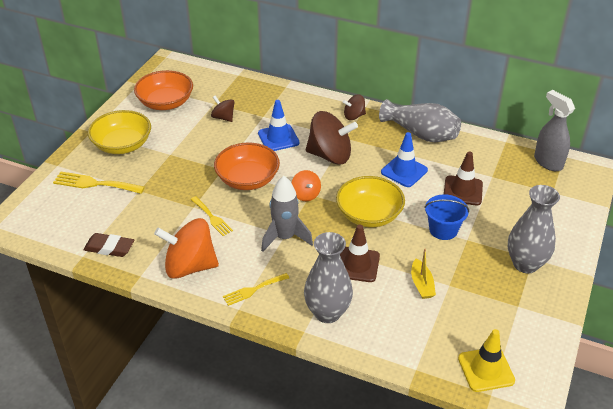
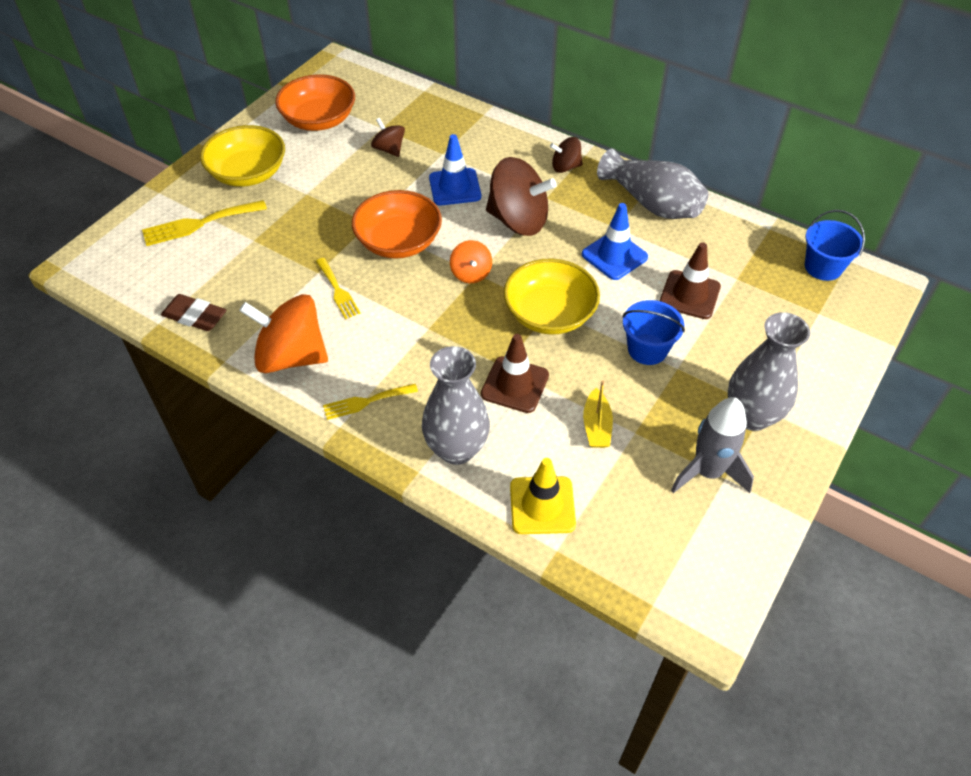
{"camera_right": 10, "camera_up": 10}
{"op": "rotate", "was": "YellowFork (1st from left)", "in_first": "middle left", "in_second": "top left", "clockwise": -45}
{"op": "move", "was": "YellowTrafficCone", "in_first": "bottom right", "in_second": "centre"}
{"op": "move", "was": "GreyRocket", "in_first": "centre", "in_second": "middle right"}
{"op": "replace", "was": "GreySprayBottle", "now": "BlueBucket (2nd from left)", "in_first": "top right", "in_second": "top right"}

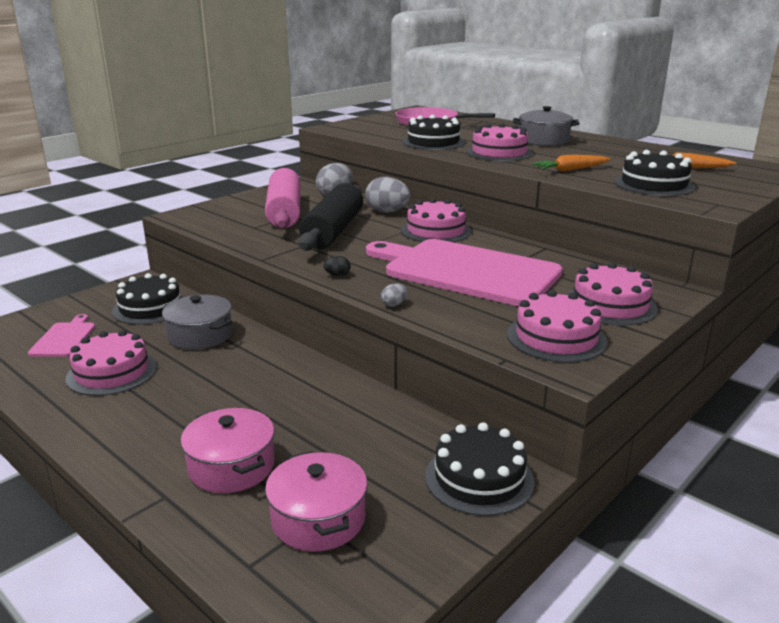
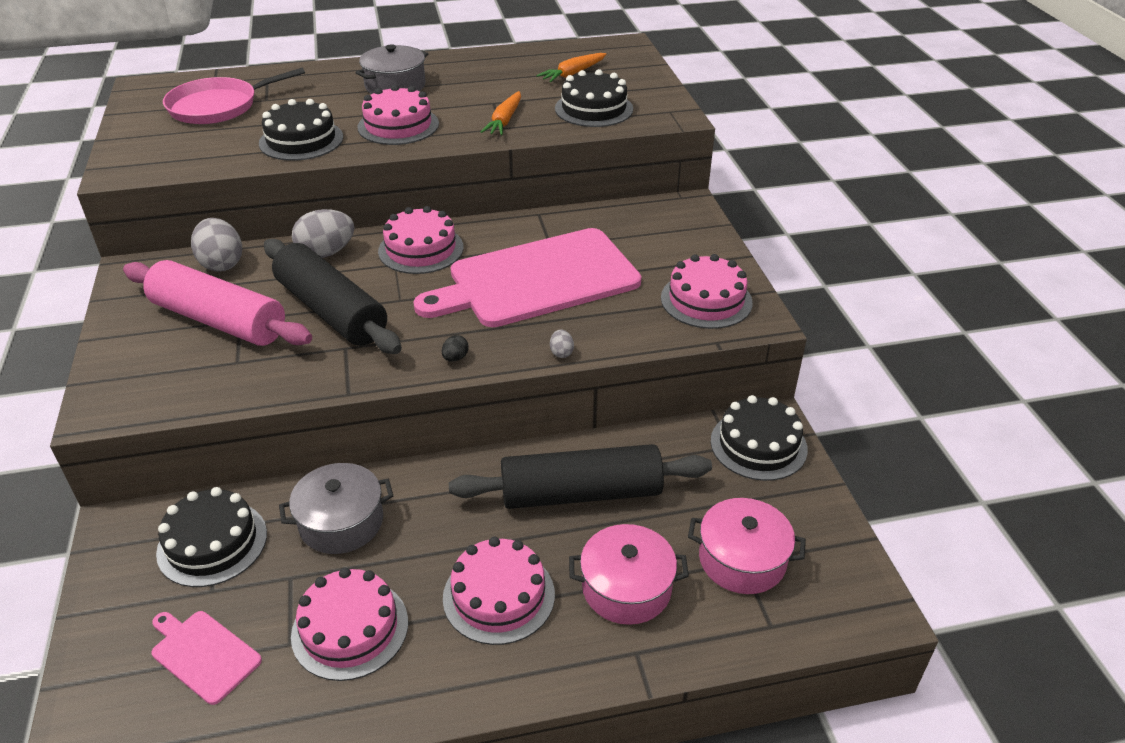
{"camera_right": -55, "camera_up": 15}
{"op": "move", "was": "PinkCake (5th from left in the first image)", "now": "PinkCake (4th from left)", "in_first": "middle right", "in_second": "bottom centre"}
{"op": "insert", "now": "BlackRollingPin (2nd from left)", "in_second": "centre"}

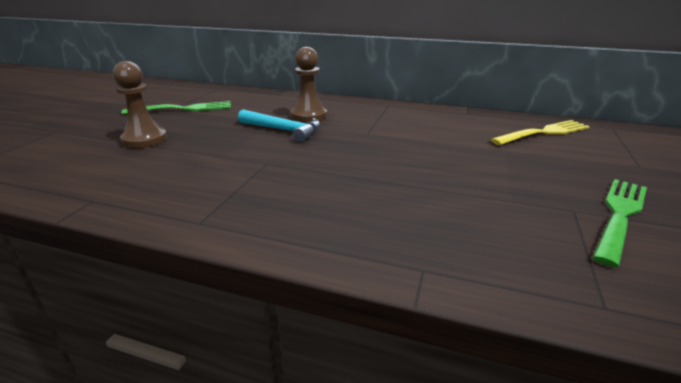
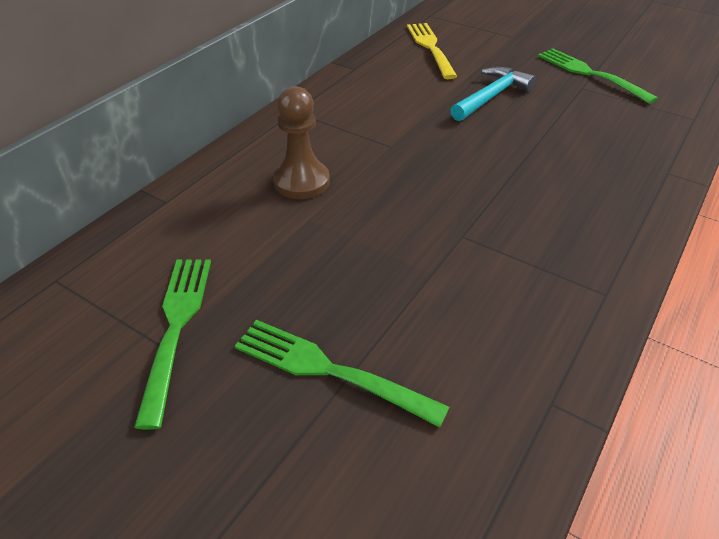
{"camera_right": -75, "camera_up": 15}
{"op": "replace", "was": "BrownPawn (1st from left)", "now": "GreenFork (2nd from left)", "in_first": "top left", "in_second": "bottom centre"}
{"op": "move", "was": "TurquoiseHammer", "in_first": "top centre", "in_second": "top right"}

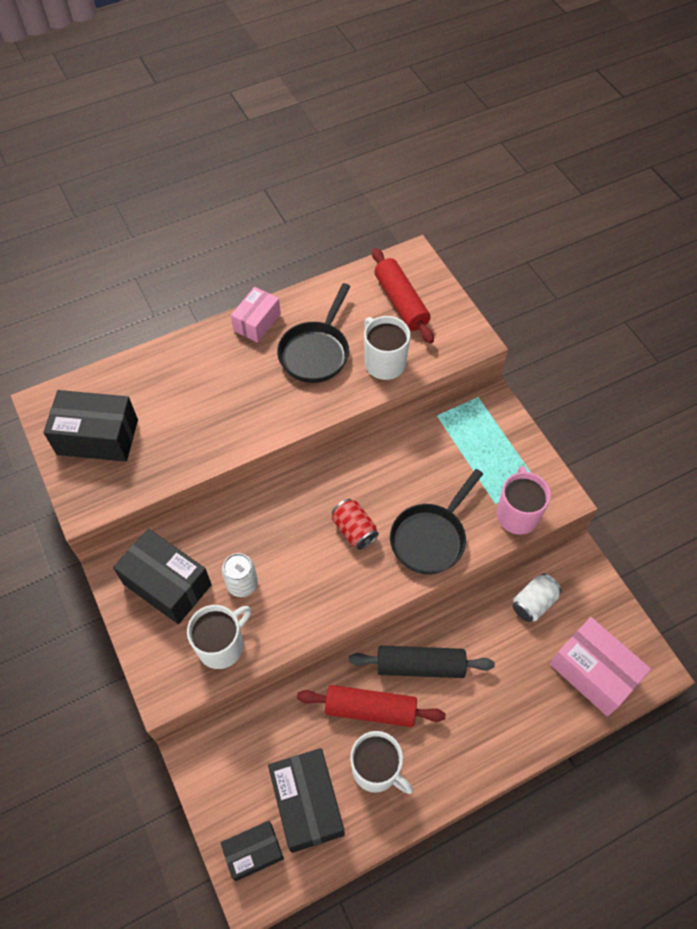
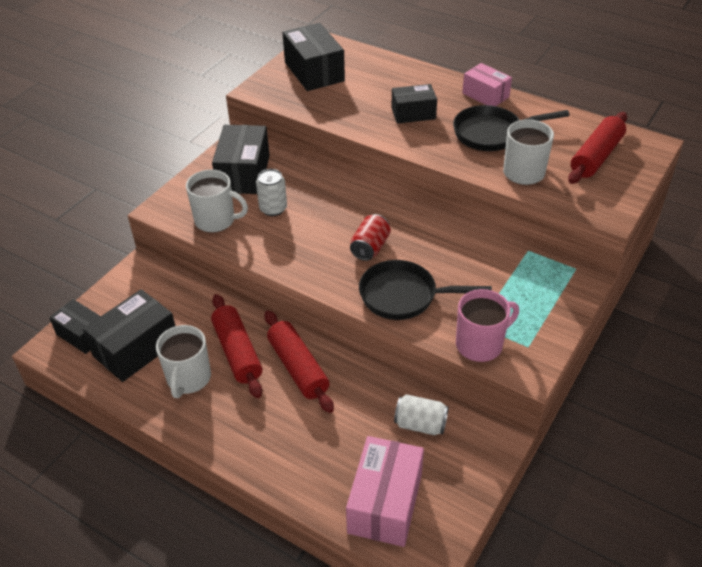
{"camera_right": 60, "camera_up": -15}
{"op": "recolor", "was": "BlackRollingPin", "now": "RedRollingPin (2nd from left)", "in_first": "bottom centre", "in_second": "centre"}
{"op": "insert", "now": "BlackBox (5th from left)", "in_second": "top centre"}
{"op": "rotate", "was": "PinkBox (1st from left in the first image)", "in_first": "centre", "in_second": "top right", "clockwise": 45}

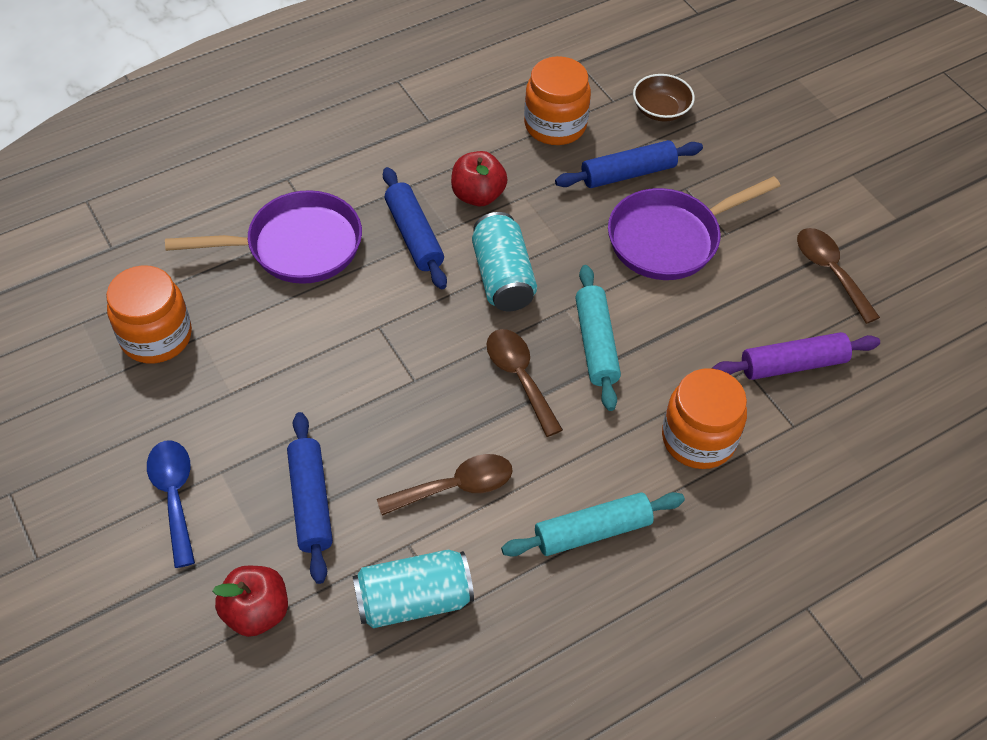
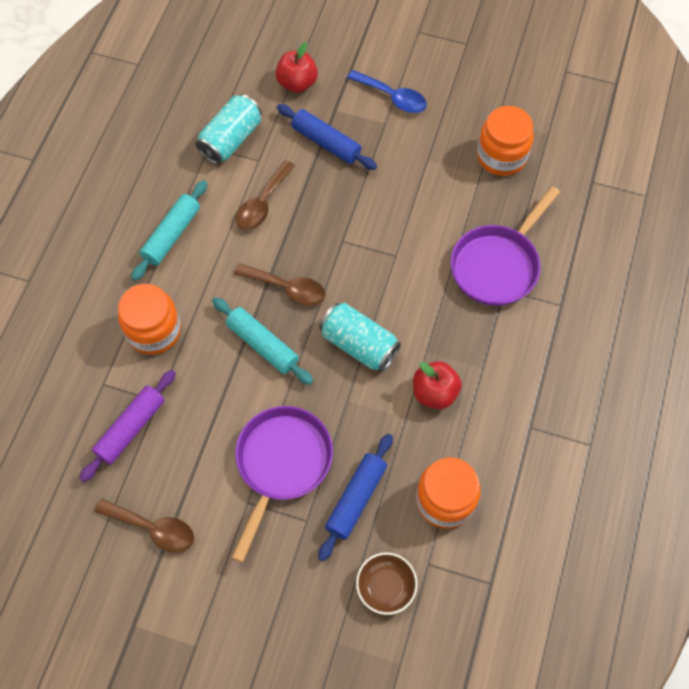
{"camera_right": 140, "camera_up": 10}
{"op": "delete", "was": "BlueRollingPin (2nd from left)", "in_first": "top centre"}

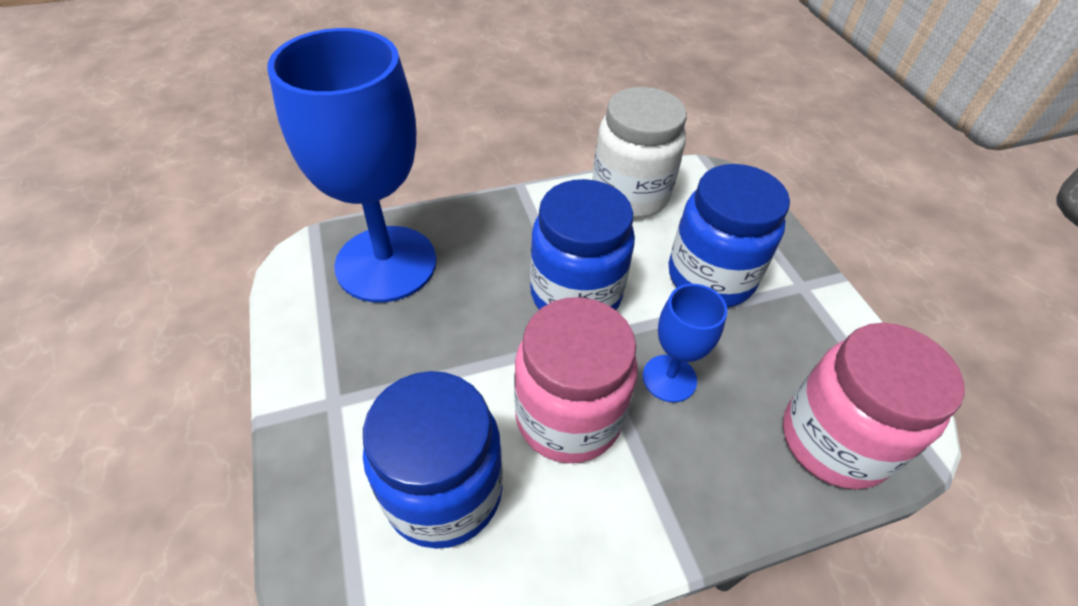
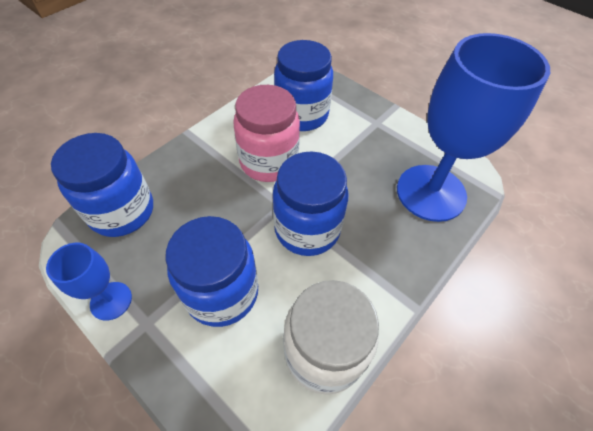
{"camera_right": 150, "camera_up": 5}
{"op": "move", "was": "BlueGoblet (2nd from left in the first image)", "now": "BlueGoblet (1st from left)", "in_first": "centre", "in_second": "middle left"}
{"op": "recolor", "was": "PinkJar (2nd from left)", "now": "BlueJar (1st from left)", "in_first": "bottom right", "in_second": "middle left"}

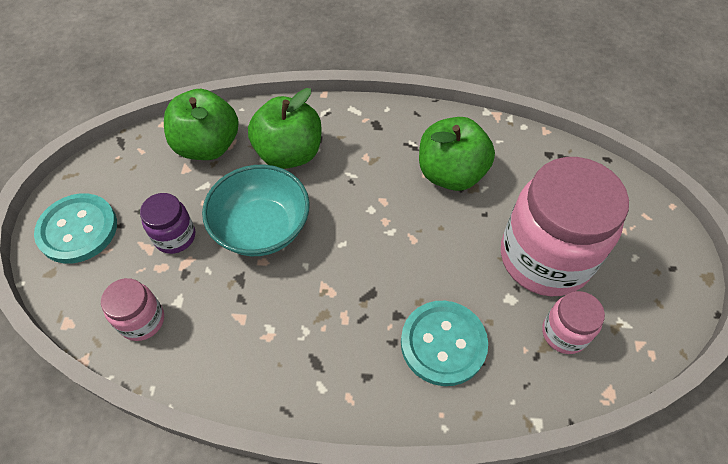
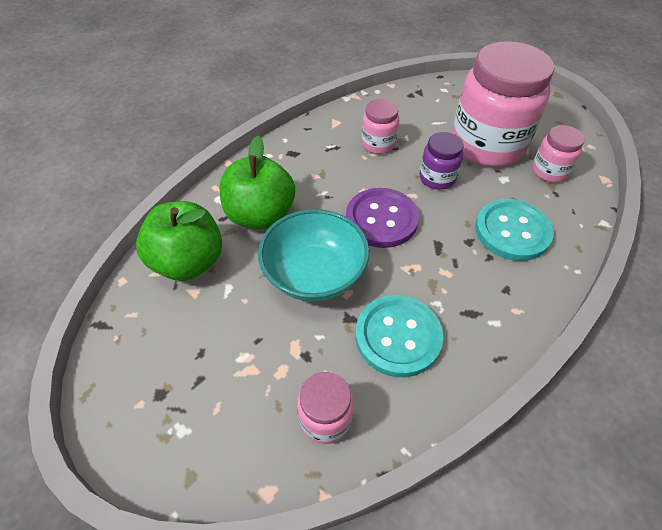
{"camera_right": -50, "camera_up": -5}
{"op": "insert", "now": "PurpleButton", "in_second": "centre"}
{"op": "move", "was": "TurquoiseButton (1st from left)", "in_first": "middle left", "in_second": "centre"}
{"op": "replace", "was": "GreenApple (3rd from left)", "now": "PinkJar (2nd from left)", "in_first": "top centre", "in_second": "top centre"}
{"op": "move", "was": "PurpleJar", "in_first": "middle left", "in_second": "top centre"}

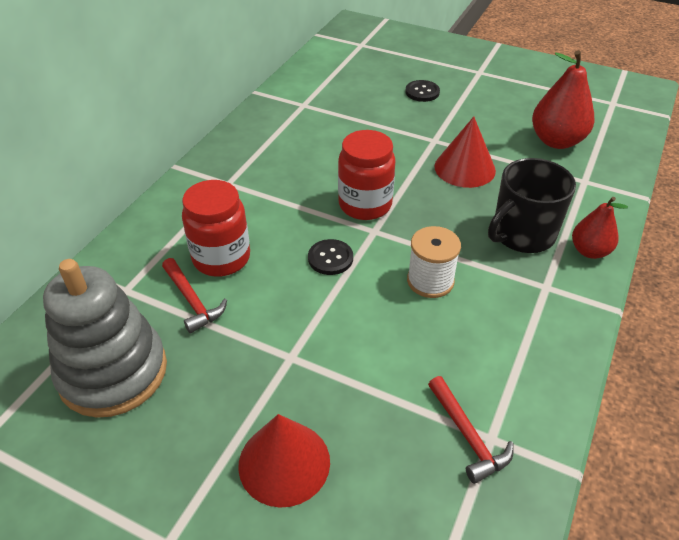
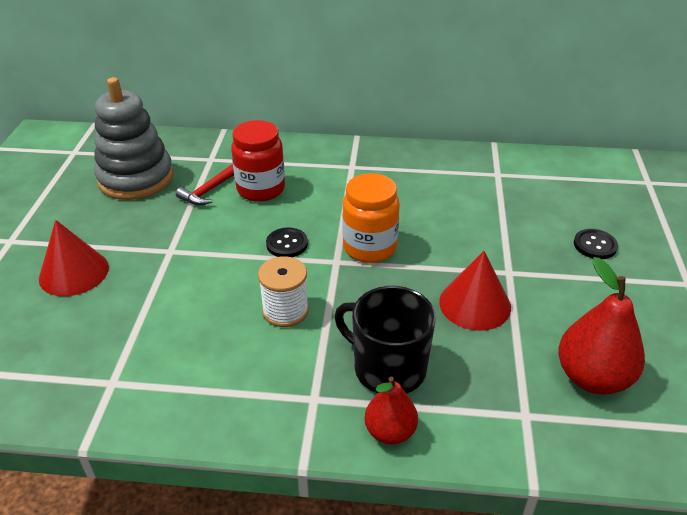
{"camera_right": 70, "camera_up": -5}
{"op": "recolor", "was": "RedJar (2nd from left)", "now": "OrangeJar", "in_first": "top centre", "in_second": "centre"}
{"op": "delete", "was": "RedHammer (2nd from left)", "in_first": "bottom right"}

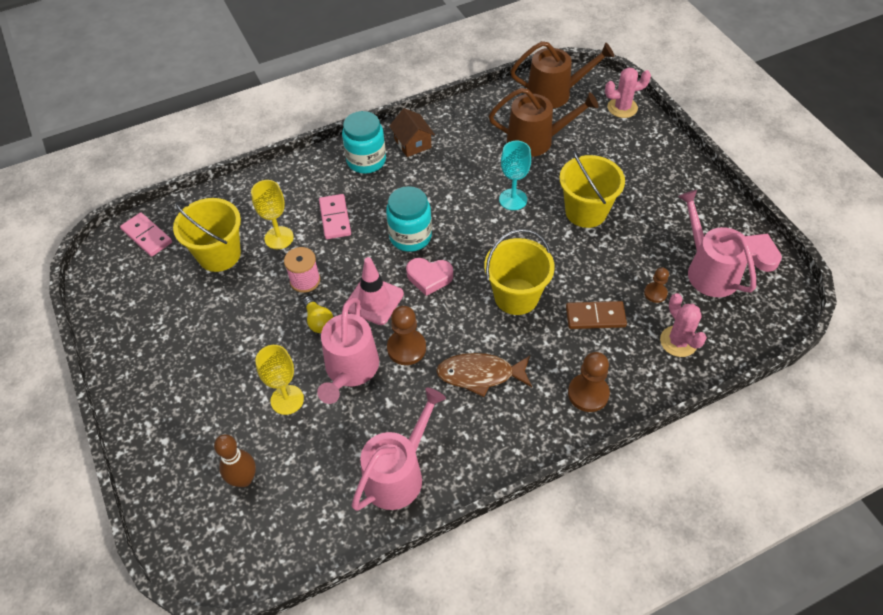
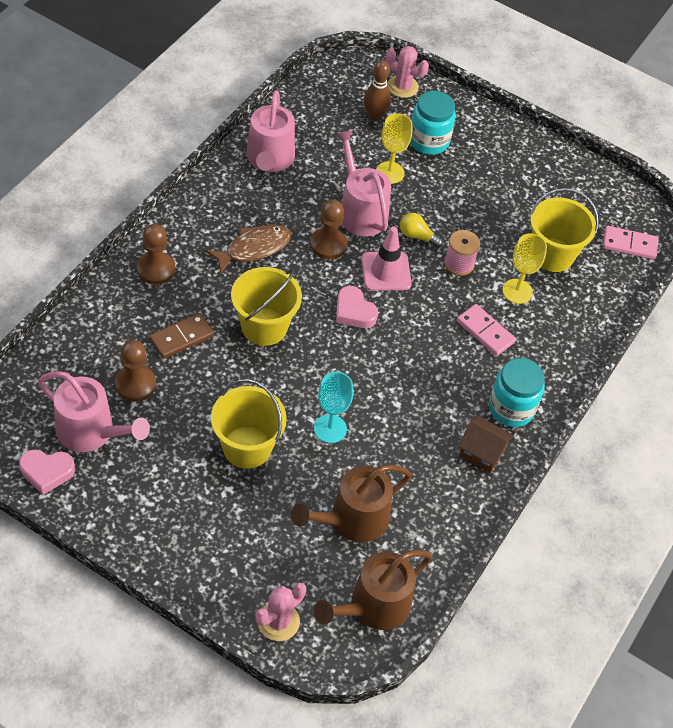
{"camera_right": 140, "camera_up": 0}
{"op": "resize", "was": "BrownPawn (3rd from left in the first image)", "in_first": "middle right", "in_second": "middle left", "ratio": 1.66}
{"op": "rotate", "was": "PinkHeart (1st from left in the first image)", "in_first": "centre", "in_second": "centre", "clockwise": -105}
{"op": "move", "was": "PinkCactus (2nd from left)", "in_first": "middle right", "in_second": "top centre"}
{"op": "move", "was": "TurquoiseJar (2nd from left in the first image)", "now": "TurquoiseJar (1st from left)", "in_first": "centre", "in_second": "top centre"}

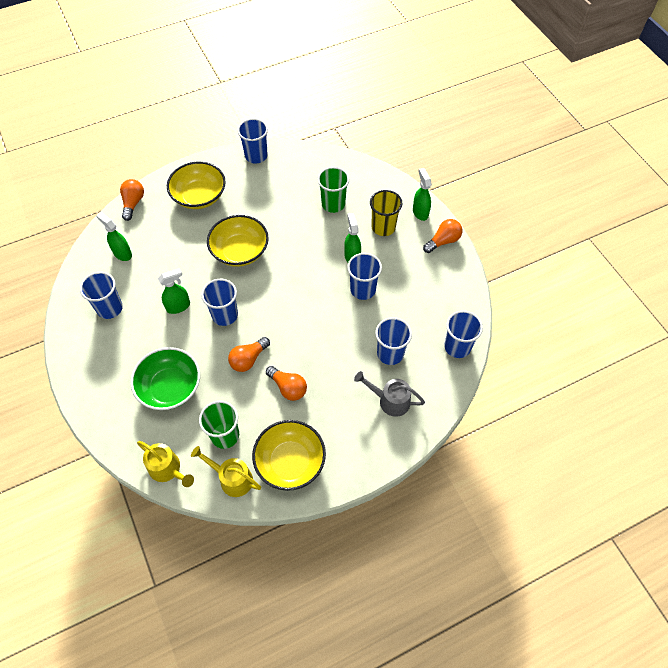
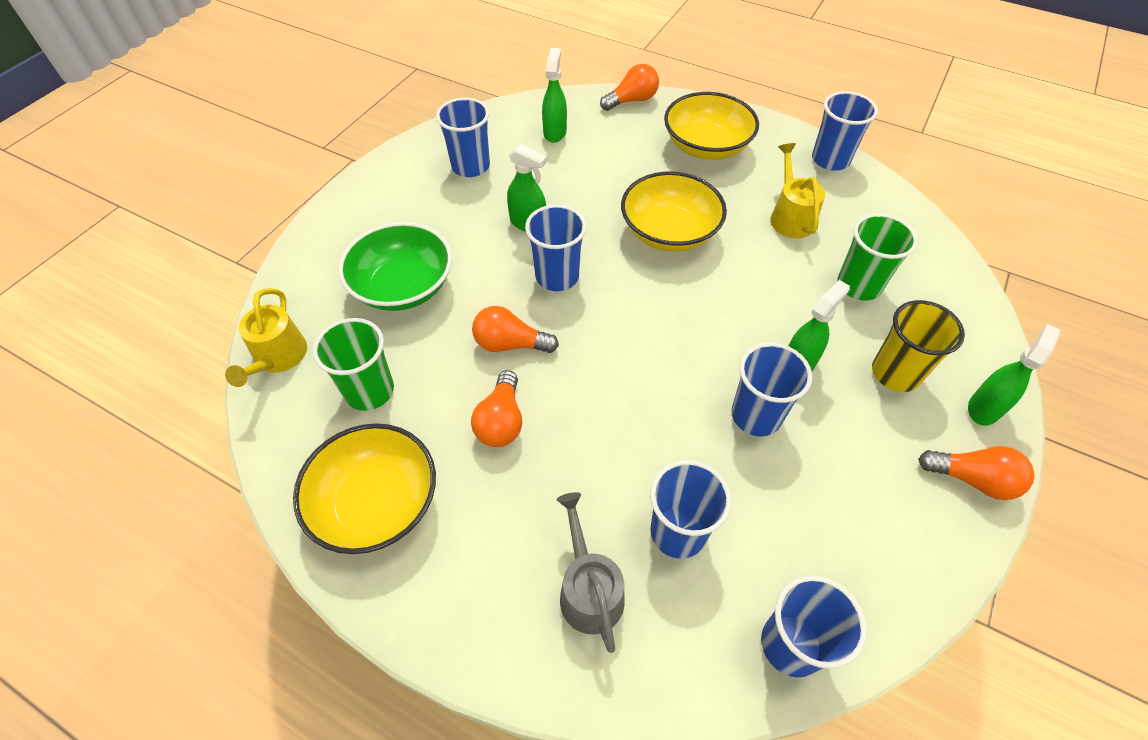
{"camera_right": 55, "camera_up": -5}
{"op": "move", "was": "YellowWateringCan (2nd from left)", "in_first": "bottom centre", "in_second": "top right"}

